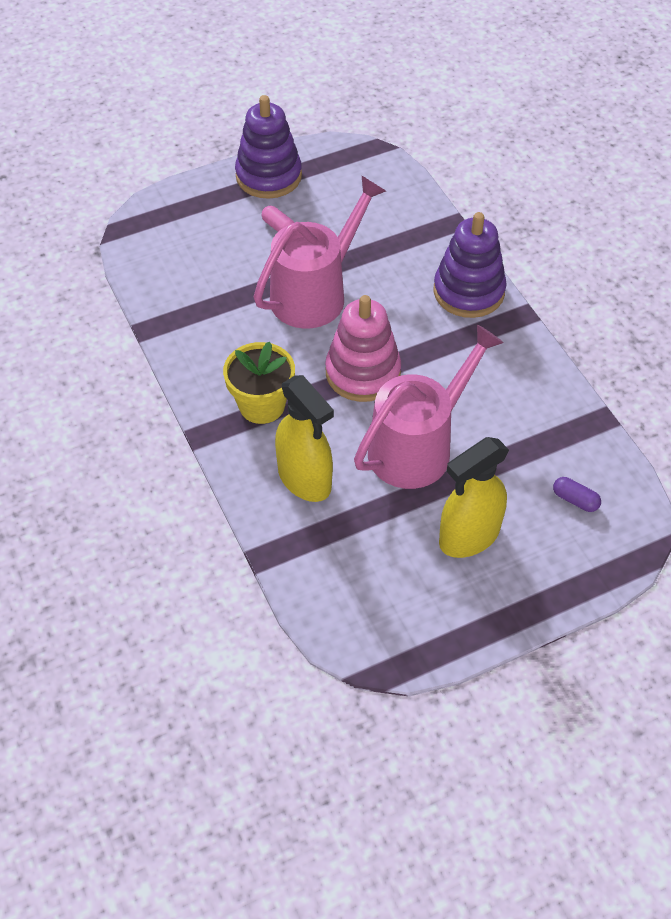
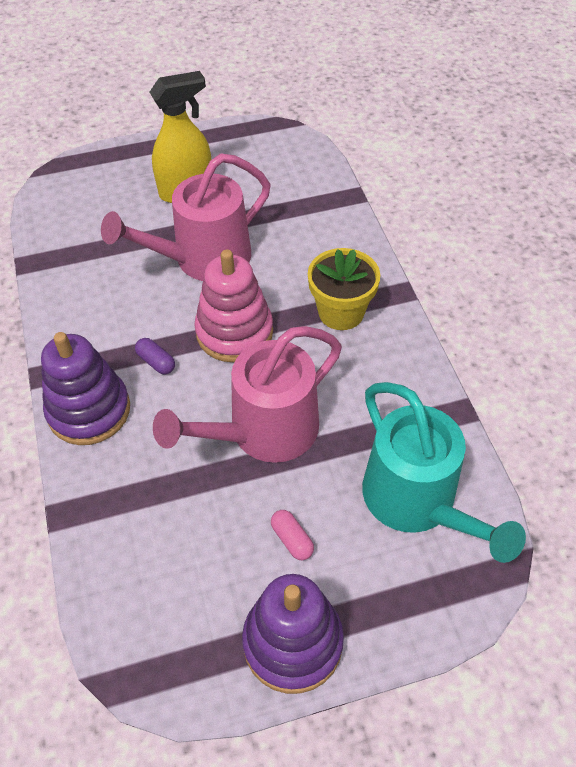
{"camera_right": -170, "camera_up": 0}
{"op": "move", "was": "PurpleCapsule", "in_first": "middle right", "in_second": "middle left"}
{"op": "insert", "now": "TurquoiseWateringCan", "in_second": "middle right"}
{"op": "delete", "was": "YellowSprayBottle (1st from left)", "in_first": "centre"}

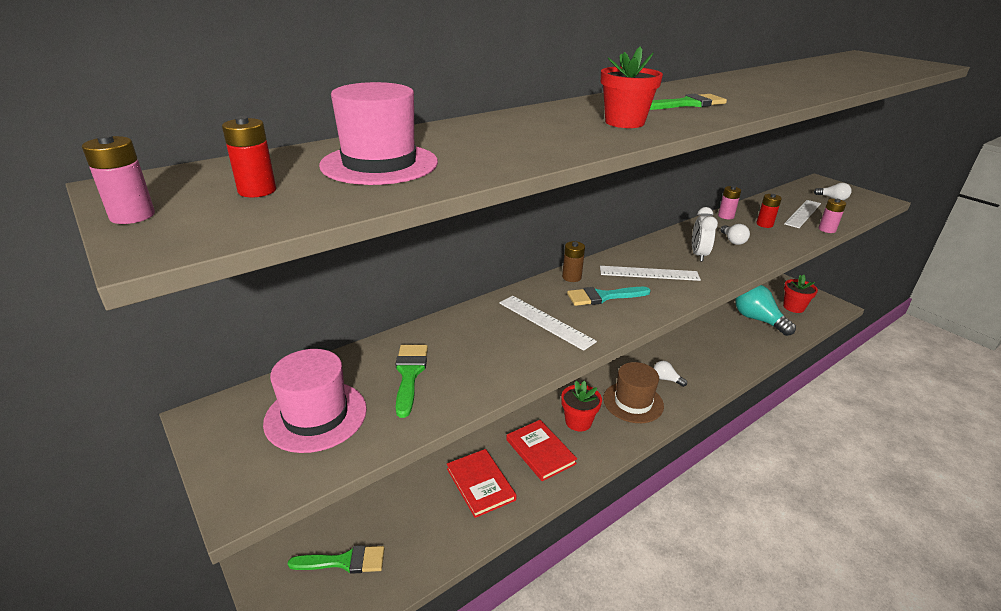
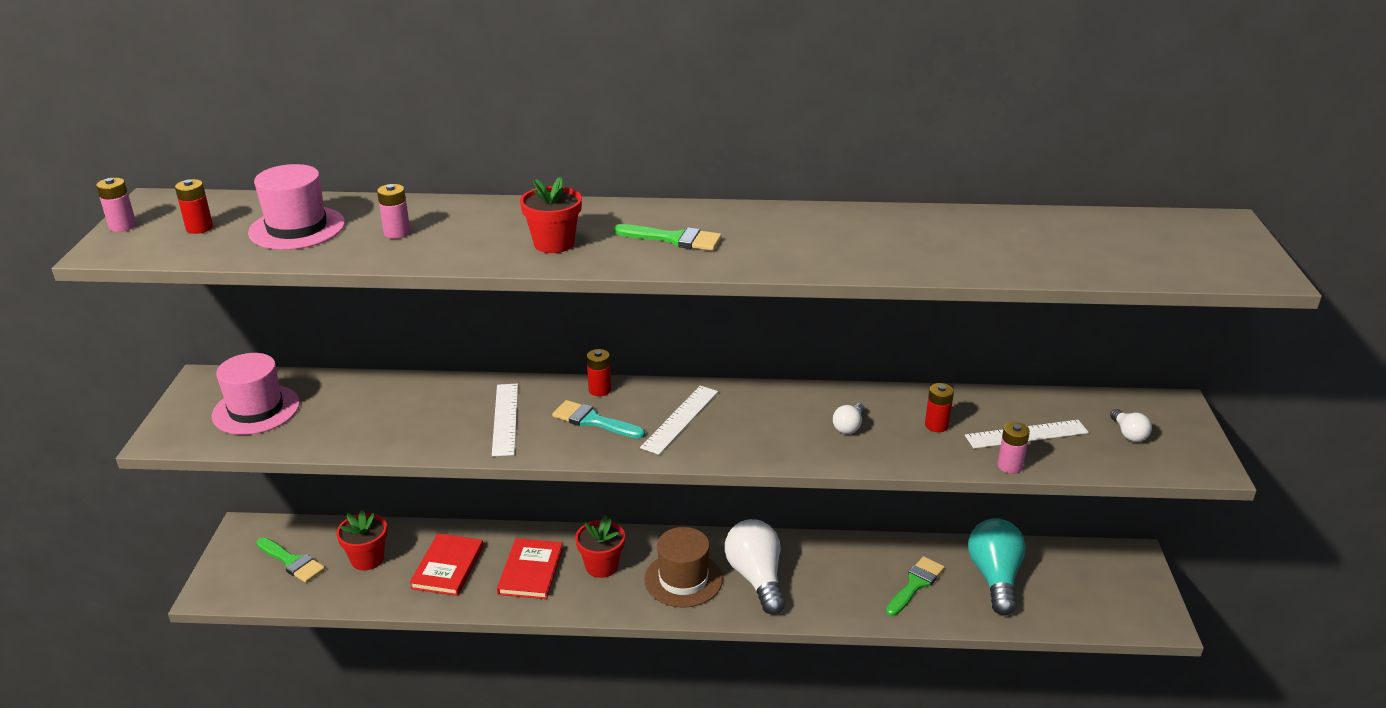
{"camera_right": 40, "camera_up": 0}
{"op": "move", "was": "RedFlowerPot (3rd from left in the first image)", "now": "RedFlowerPot (1st from left)", "in_first": "middle right", "in_second": "bottom left"}
{"op": "move", "was": "PinkBattery (2nd from left)", "in_first": "top right", "in_second": "top left"}
{"op": "recolor", "was": "BrownBattery", "now": "RedBattery (2nd from left)", "in_first": "centre", "in_second": "centre"}
{"op": "rotate", "was": "WhiteRuler (2nd from left)", "in_first": "centre", "in_second": "centre", "clockwise": 75}
{"op": "resize", "was": "WhiteLightBulb (1st from left)", "in_first": "middle right", "in_second": "bottom centre", "ratio": 2.13}
{"op": "move", "was": "GreenBrush (2nd from left in the first image)", "now": "GreenBrush (3rd from left)", "in_first": "centre", "in_second": "bottom centre"}
{"op": "delete", "was": "WhiteClock", "in_first": "middle right"}

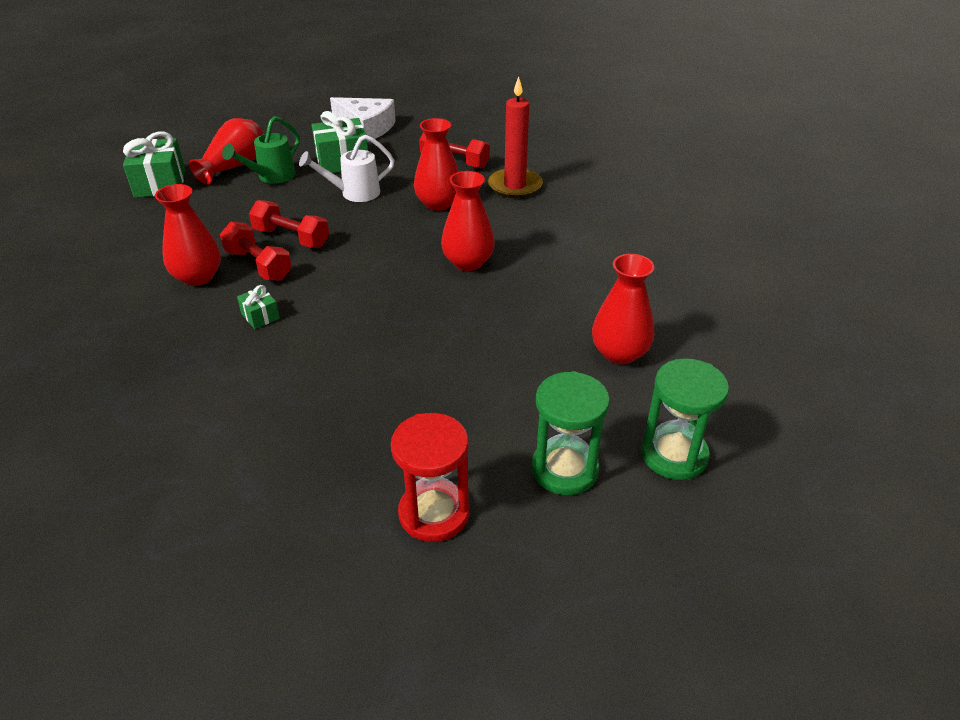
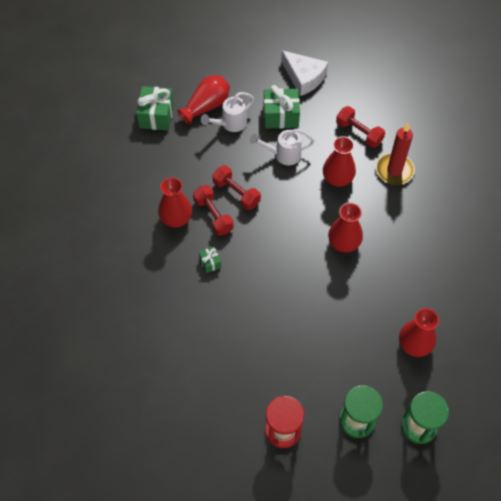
{"camera_right": 15, "camera_up": 20}
{"op": "recolor", "was": "GreenWateringCan", "now": "WhiteWateringCan (1st from left)", "in_first": "top left", "in_second": "top centre"}

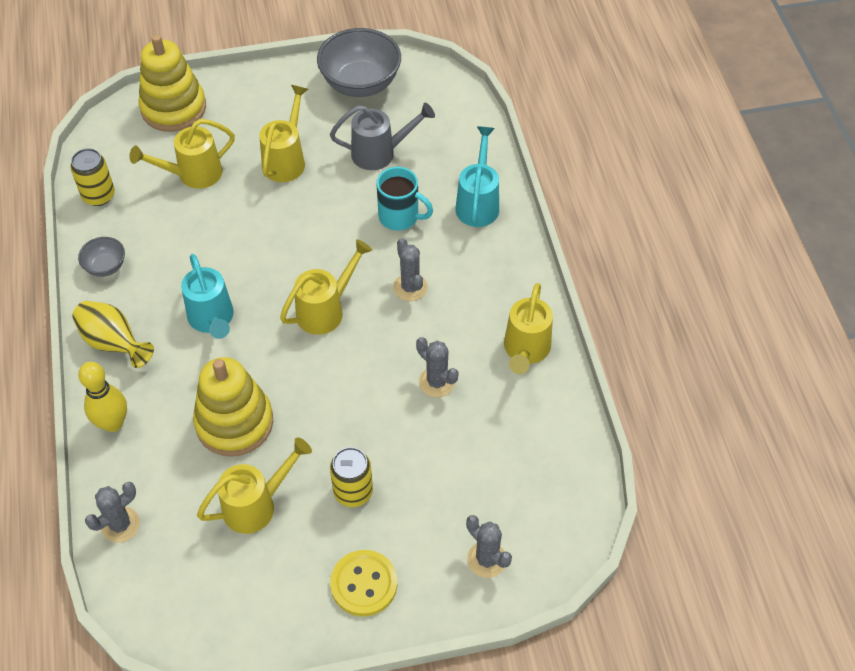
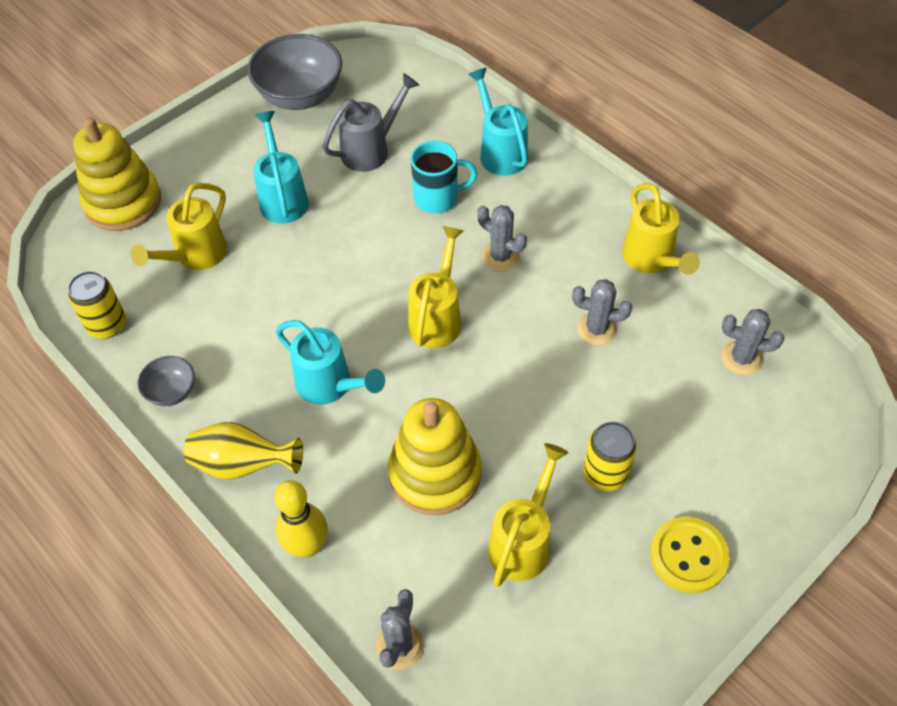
{"camera_right": -30, "camera_up": 0}
{"op": "recolor", "was": "YellowWateringCan (3rd from left)", "now": "TurquoiseWateringCan (1st from left)", "in_first": "top left", "in_second": "top left"}
{"op": "move", "was": "GreyCactus (4th from left)", "in_first": "bottom centre", "in_second": "middle right"}

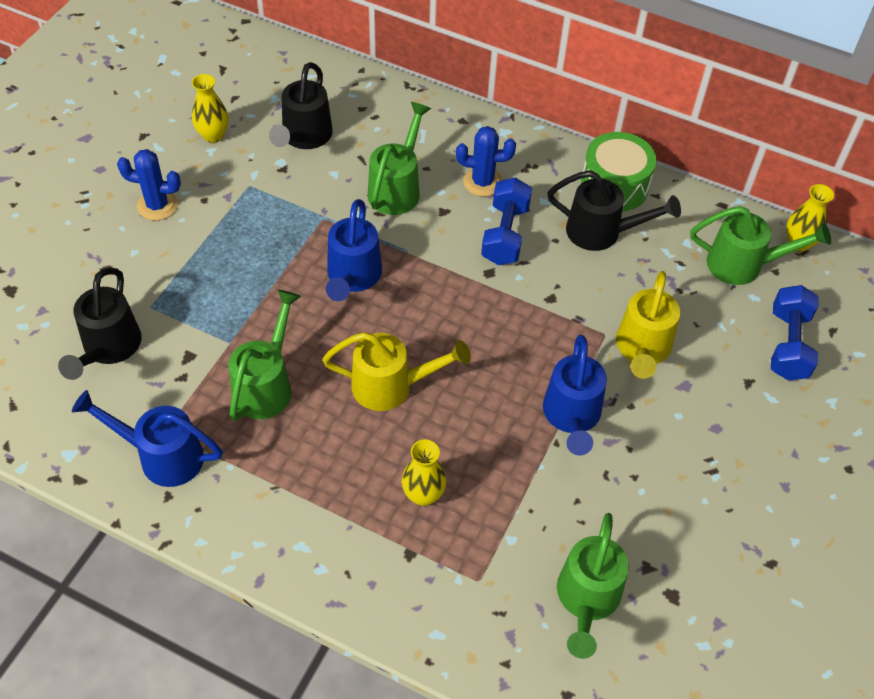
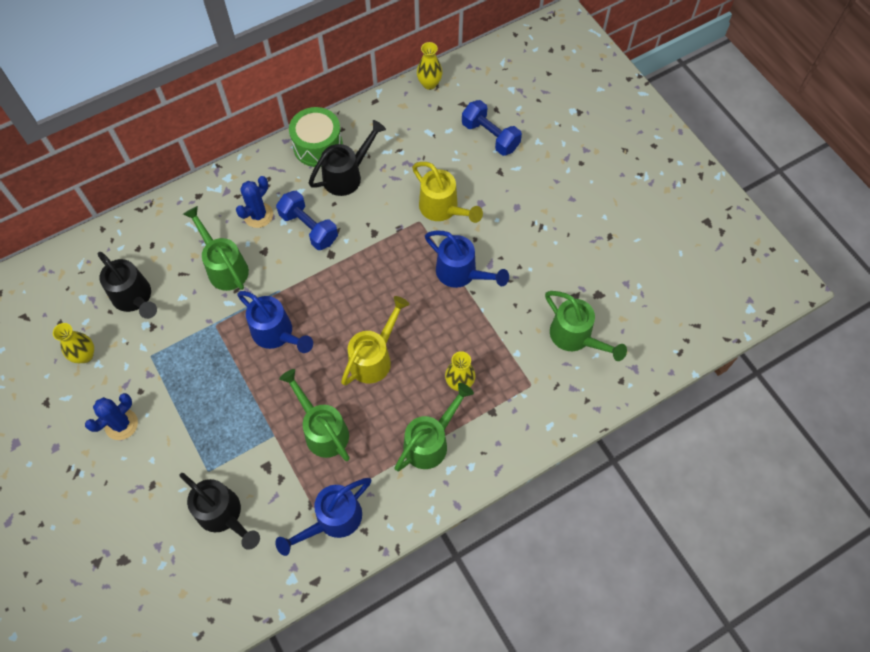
{"camera_right": -55, "camera_up": 10}
{"op": "move", "was": "GreenWateringCan (4th from left in the first image)", "now": "GreenWateringCan (3rd from left)", "in_first": "middle right", "in_second": "centre"}

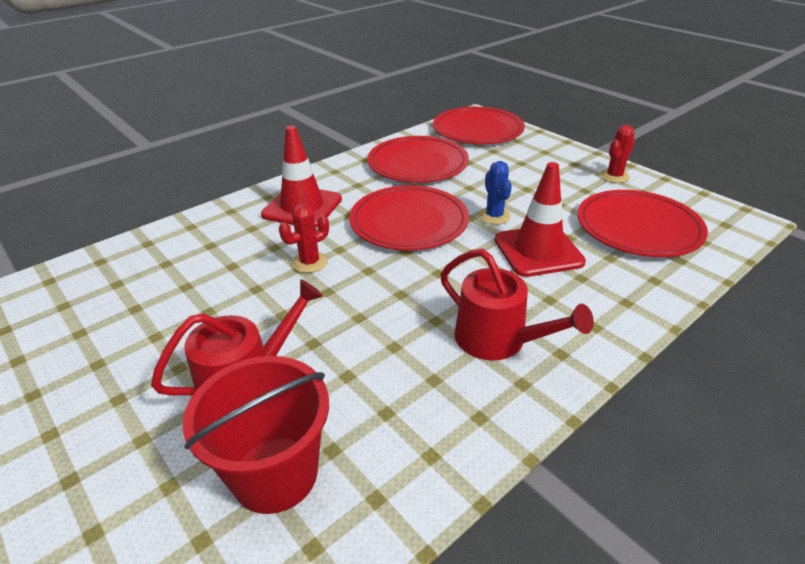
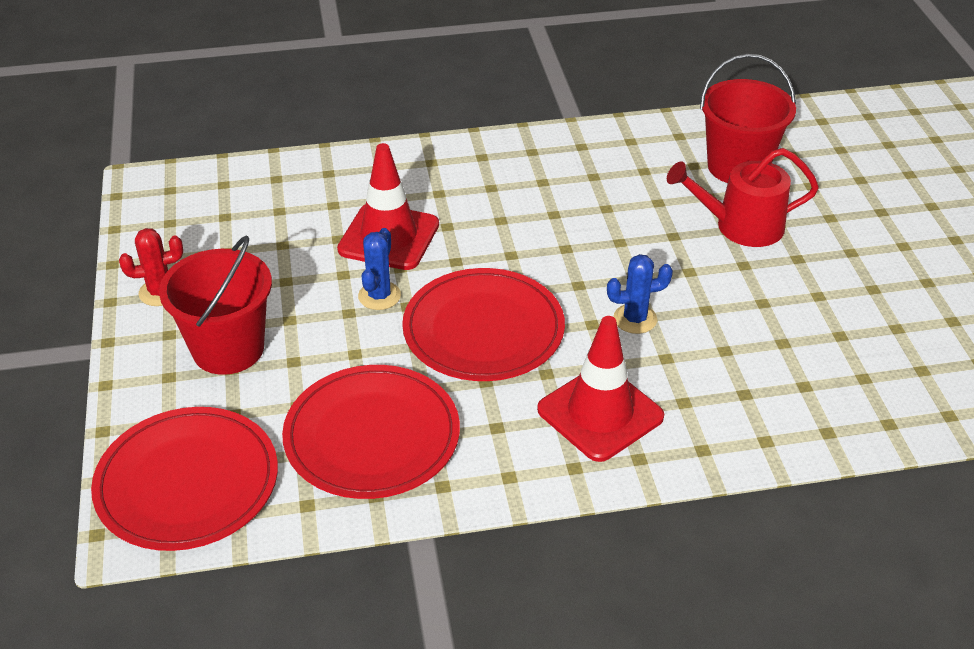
{"camera_right": -150, "camera_up": 5}
{"op": "insert", "now": "RedBucket (1st from left)", "in_second": "middle left"}
{"op": "recolor", "was": "RedCactus (1st from left)", "now": "BlueCactus (2nd from left)", "in_first": "centre", "in_second": "centre"}
{"op": "delete", "was": "RedWateringCan (2nd from left)", "in_first": "centre"}
{"op": "delete", "was": "RedPlate (4th from left)", "in_first": "middle right"}

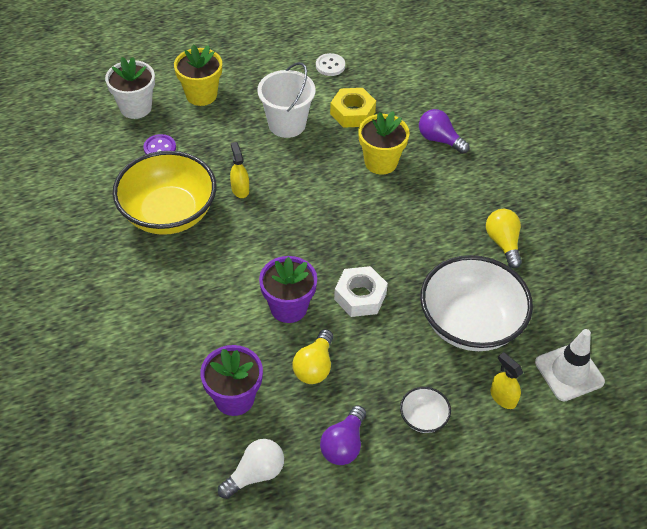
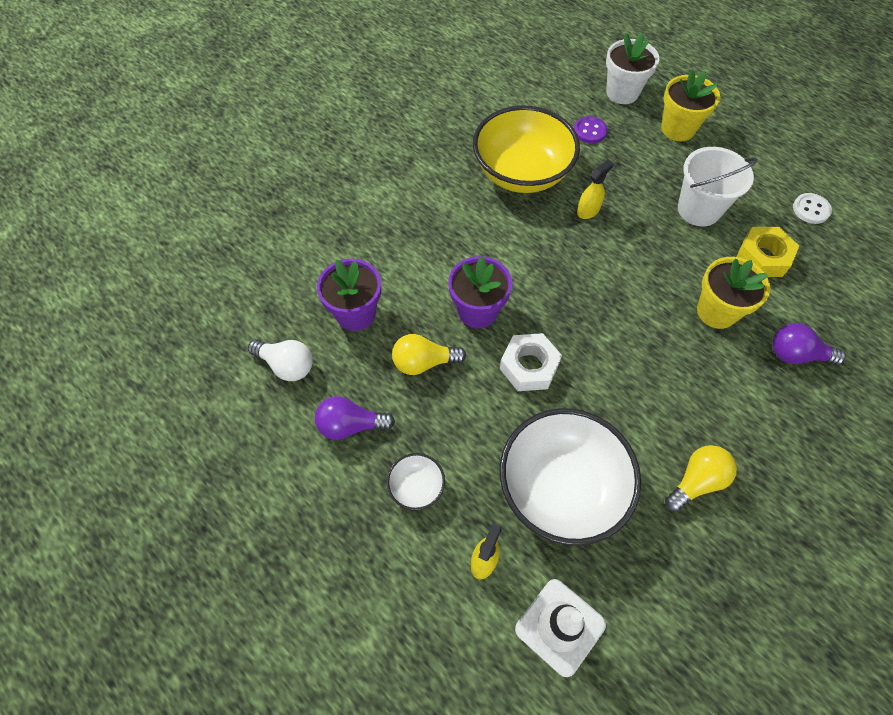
{"camera_right": 65, "camera_up": 10}
{"op": "rotate", "was": "PurpleLightBulb (2nd from left)", "in_first": "top right", "in_second": "middle right", "clockwise": -90}

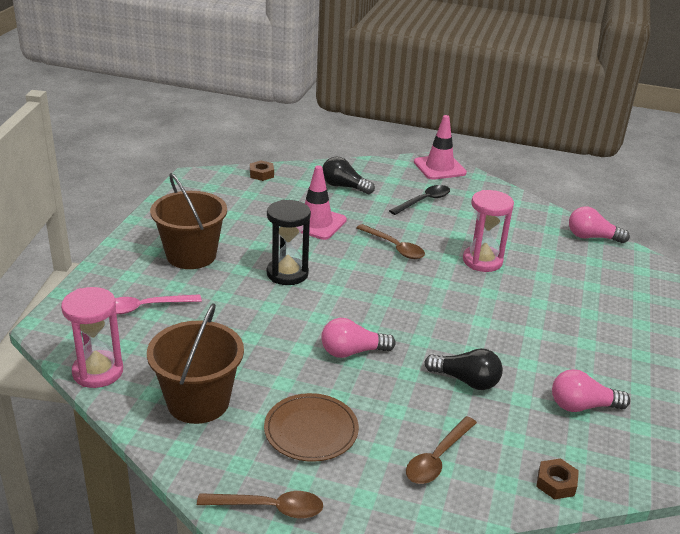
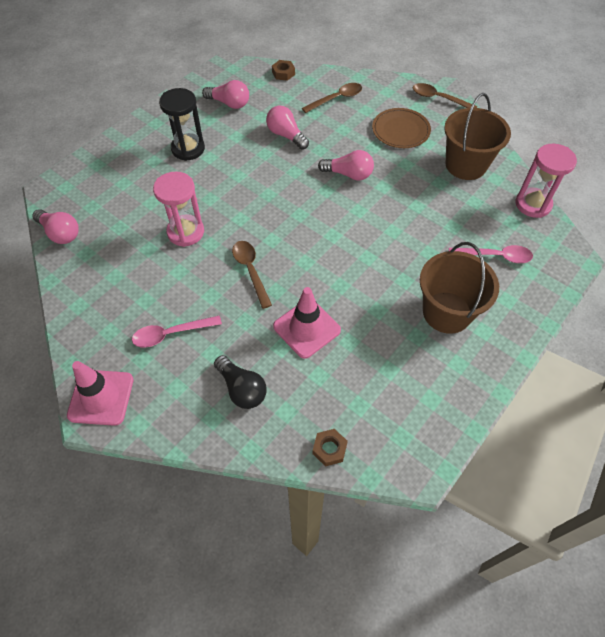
{"camera_right": -155, "camera_up": 25}
{"op": "recolor", "was": "BlackSpoon", "now": "PinkSpoon (1st from left)", "in_first": "centre", "in_second": "middle left"}
{"op": "move", "was": "BlackHourglass", "in_first": "centre", "in_second": "top left"}
{"op": "recolor", "was": "BlackLightBulb (2nd from left)", "now": "PinkLightBulb (3rd from left)", "in_first": "bottom right", "in_second": "top centre"}

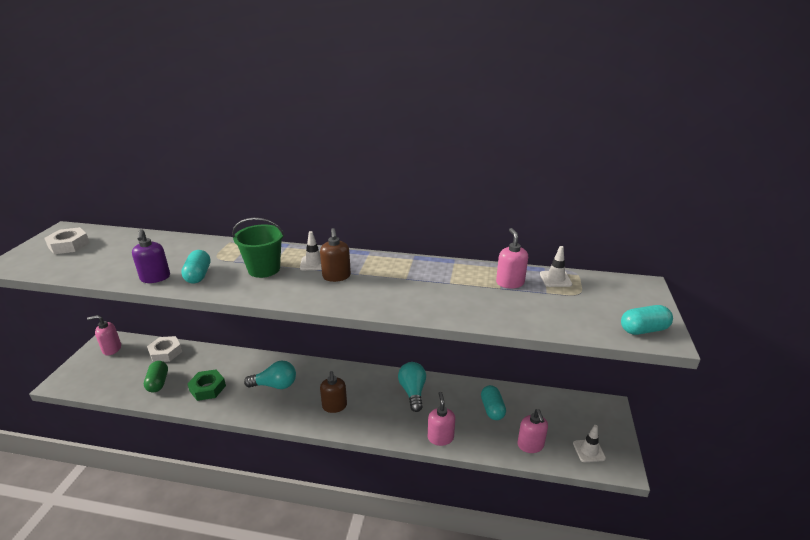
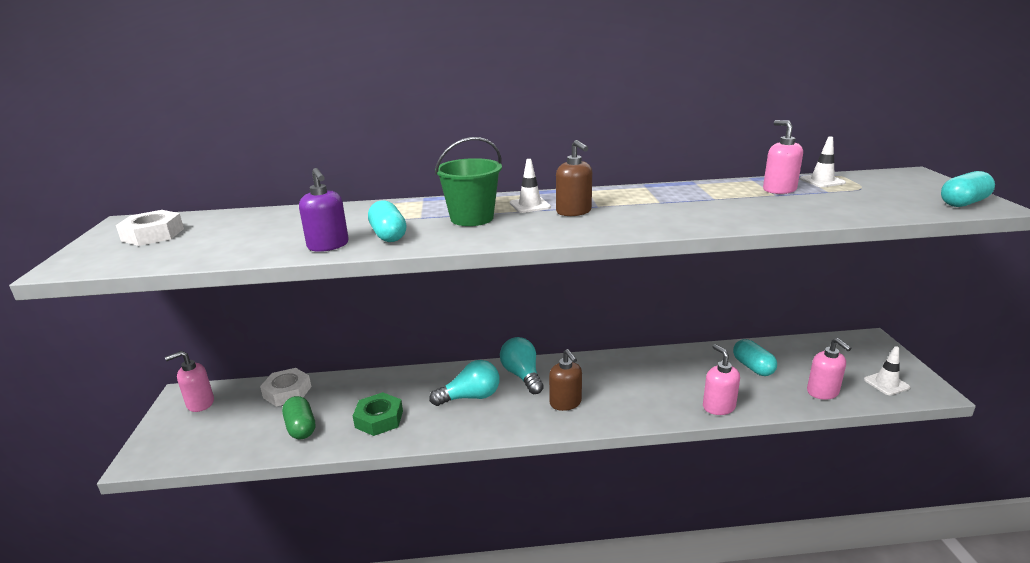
{"camera_right": -15, "camera_up": -5}
{"op": "move", "was": "TurquoiseLightBulb (2nd from left)", "in_first": "bottom centre", "in_second": "centre"}

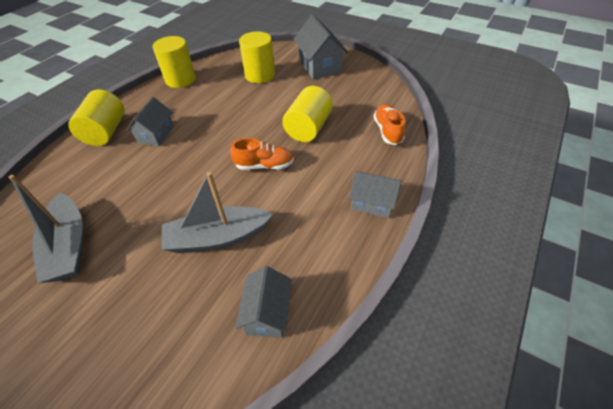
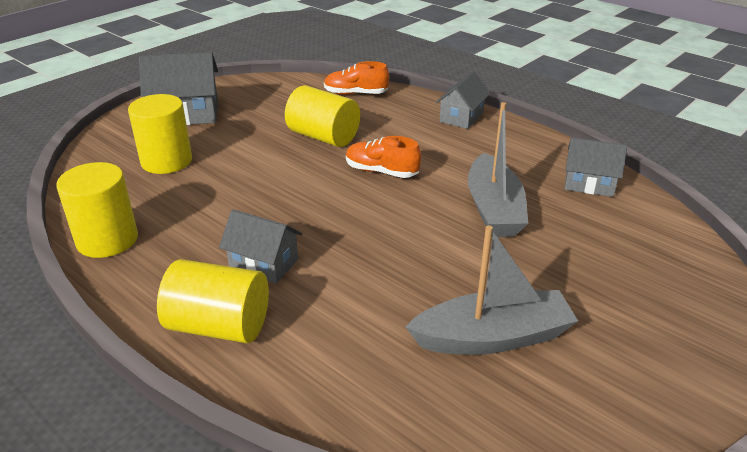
{"camera_right": -80, "camera_up": -15}
{"op": "rotate", "was": "OrangeShoe (1st from left in the first image)", "in_first": "centre", "in_second": "centre", "clockwise": -75}

